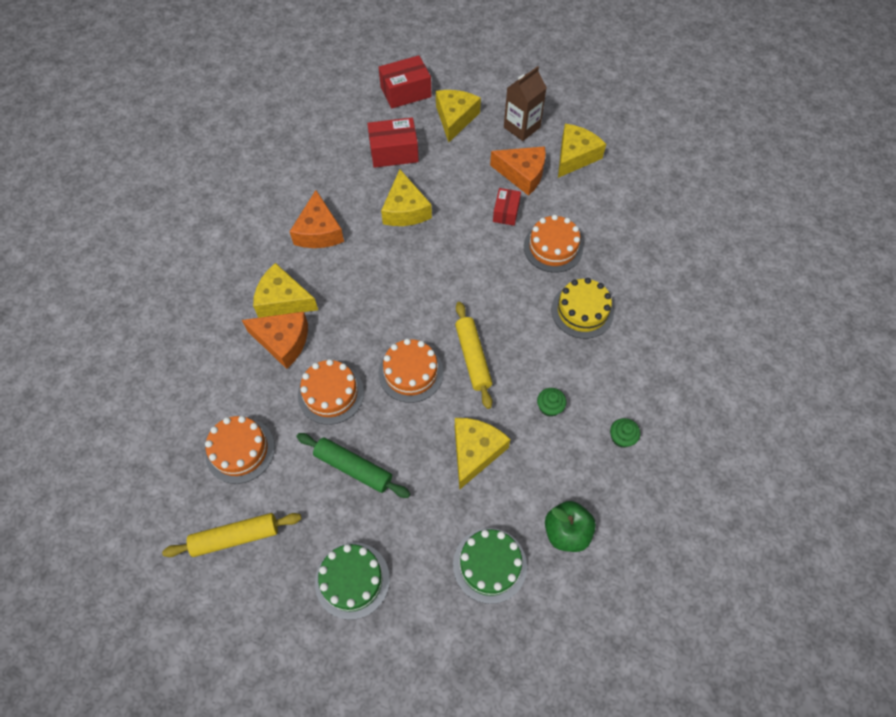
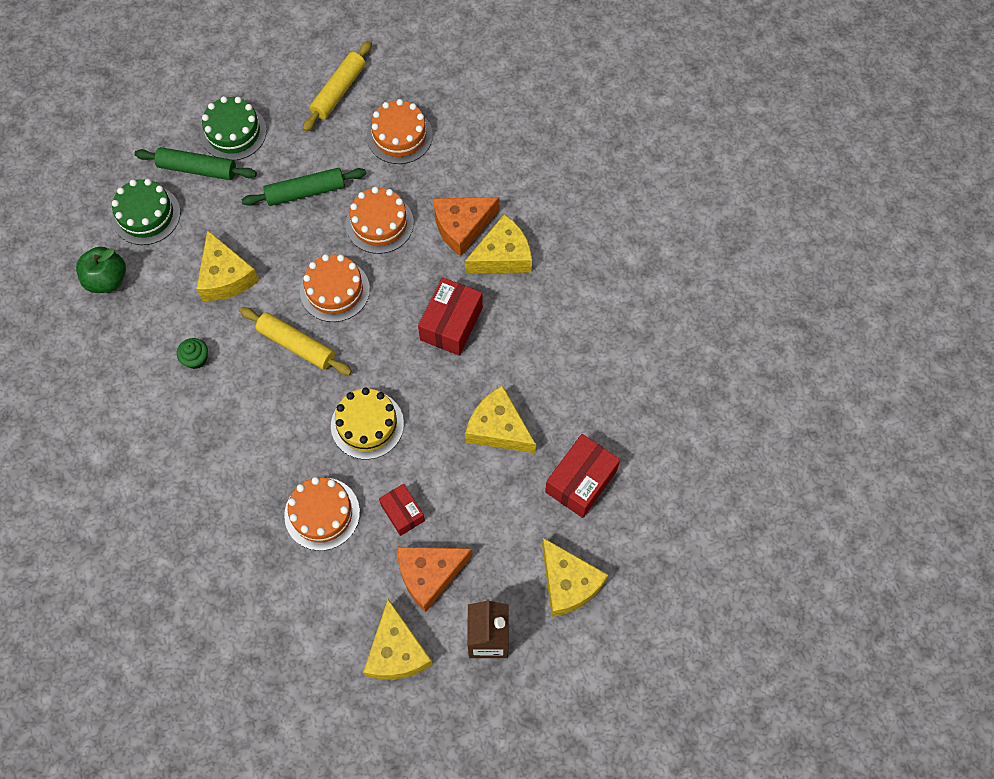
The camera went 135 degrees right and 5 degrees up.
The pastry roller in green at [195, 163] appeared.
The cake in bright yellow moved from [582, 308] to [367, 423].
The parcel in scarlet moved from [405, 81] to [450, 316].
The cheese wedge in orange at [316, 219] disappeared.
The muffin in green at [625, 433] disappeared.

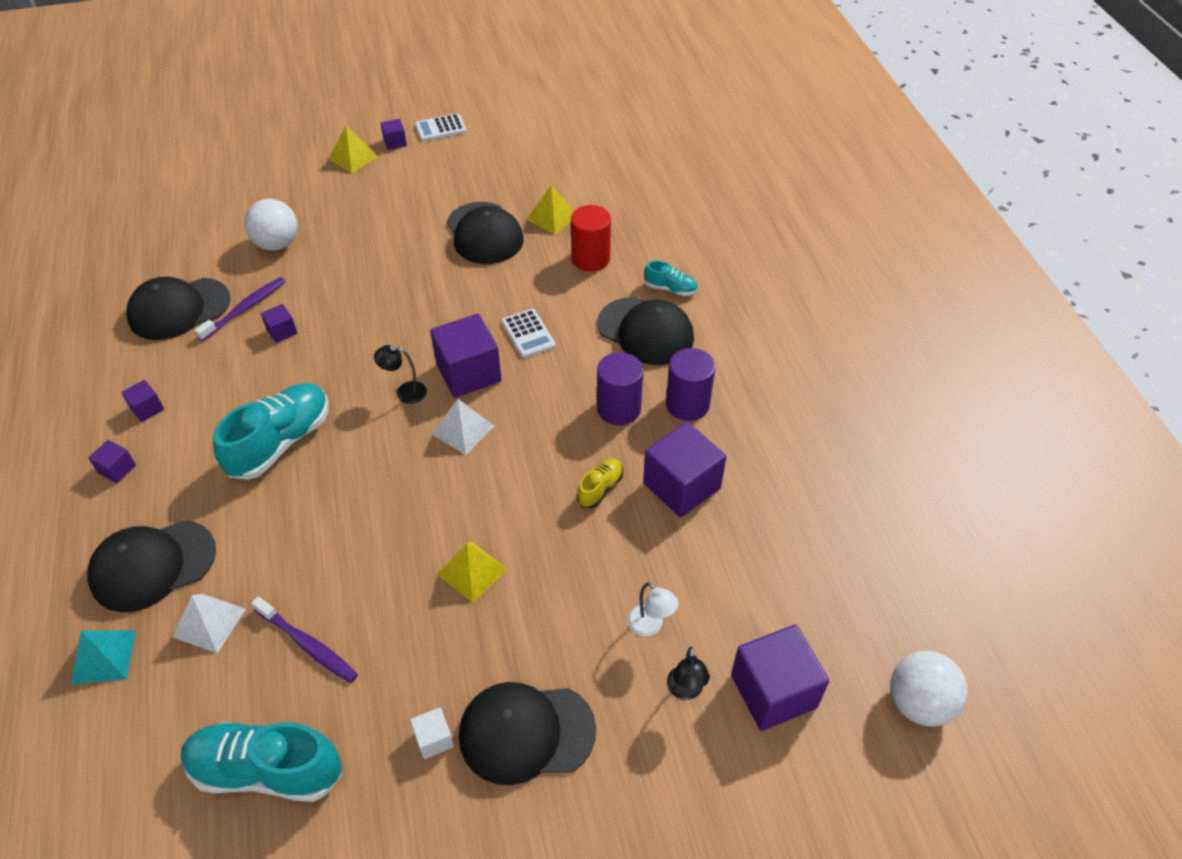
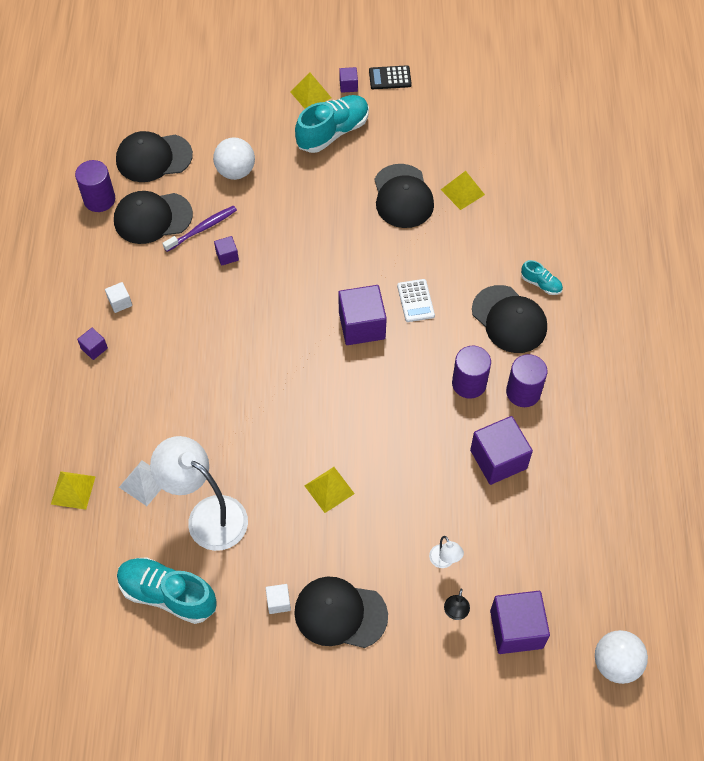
The camera went 15 degrees right and 10 degrees up.
The pyramid in turquoise at [103, 657] became the pyramid in bright yellow at [73, 490].
The cylinder in purple at [95, 186] appeared.
The block in purple at [142, 401] became the block in white at [118, 297].
The cap in black moved from [151, 566] to [154, 156].
The tooth brush in purple at [304, 639] was replaced by the reading lamp in white at [199, 493].
The shoe in turquoise moved from [271, 431] to [332, 124].
The pocket calculator in white at [441, 127] became the pocket calculator in black at [390, 77].
The reading lamp in black at [400, 374] disappeared.
The pyramid in white at [463, 427] disappeared.
The cylinder in scarlet at [591, 238] disappeared.
The shoe in bright yellow at [600, 483] disappeared.

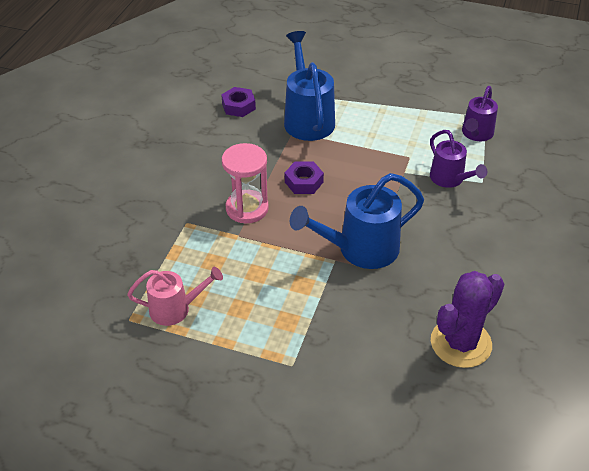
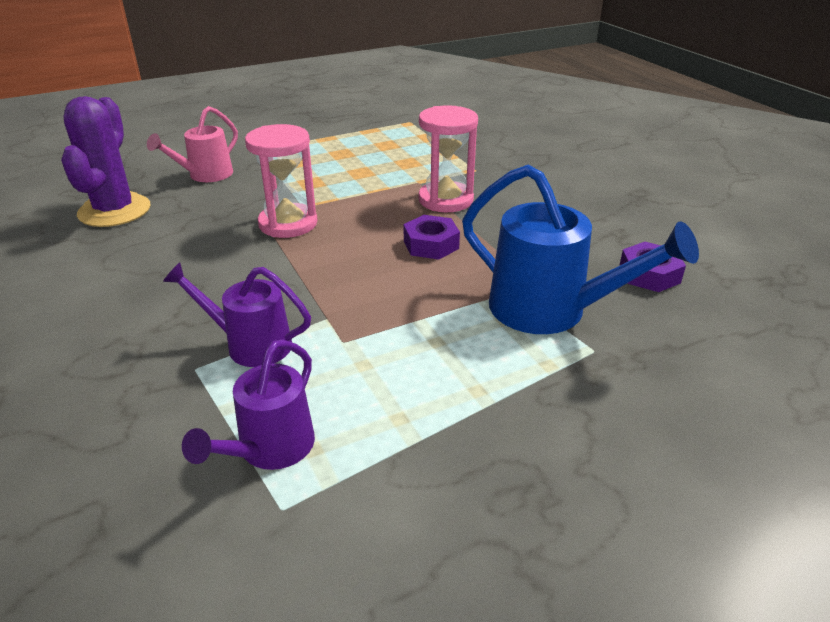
The camera went 135 degrees right and 10 degrees down.
The watering pot in rose-pink moved from [175, 296] to [192, 144].
The watering pot in purple at [480, 113] turned 135 degrees counterclockwise.
The watering pot in royal blue at [357, 221] was replaced by the sandglass in rose-pink at [281, 181].

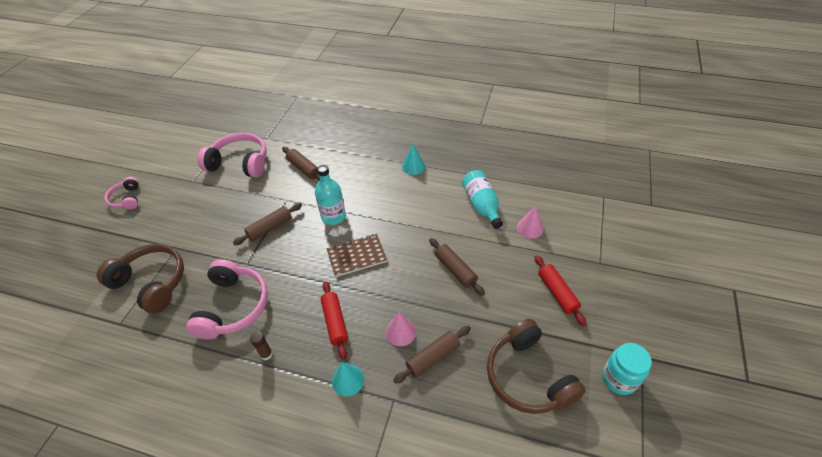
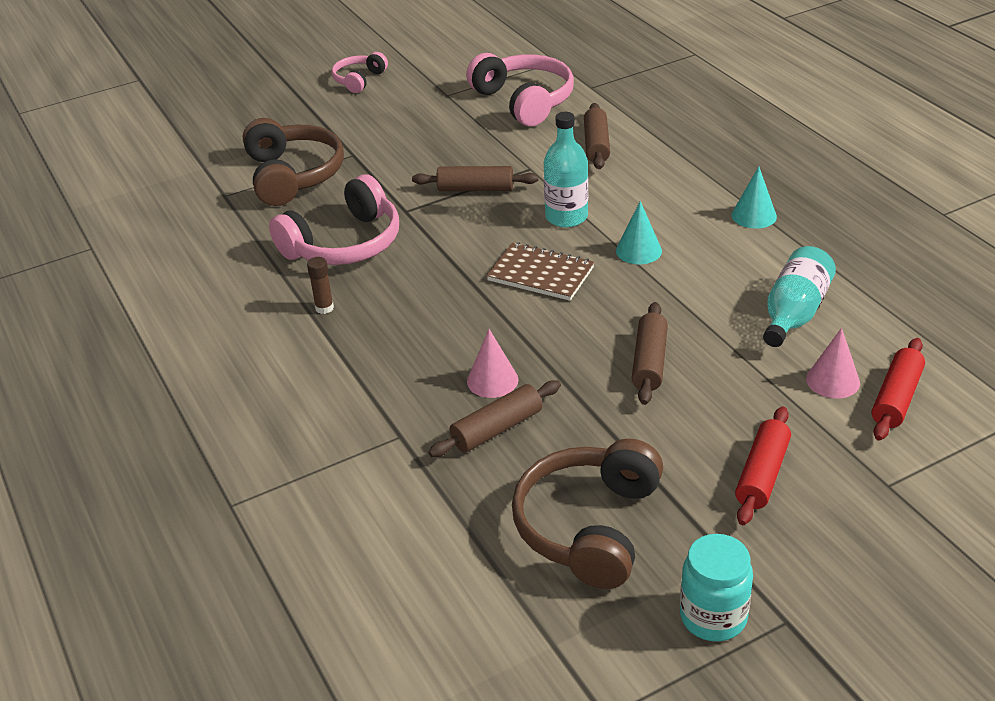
The camera went 45 degrees right and 10 degrees down.
The pastry roller in brown at [432, 355] turned 45 degrees counterclockwise.
The cone shape in turquoise moved from [348, 379] to [639, 232].
The pastry roller in scarlet moved from [334, 320] to [898, 389].

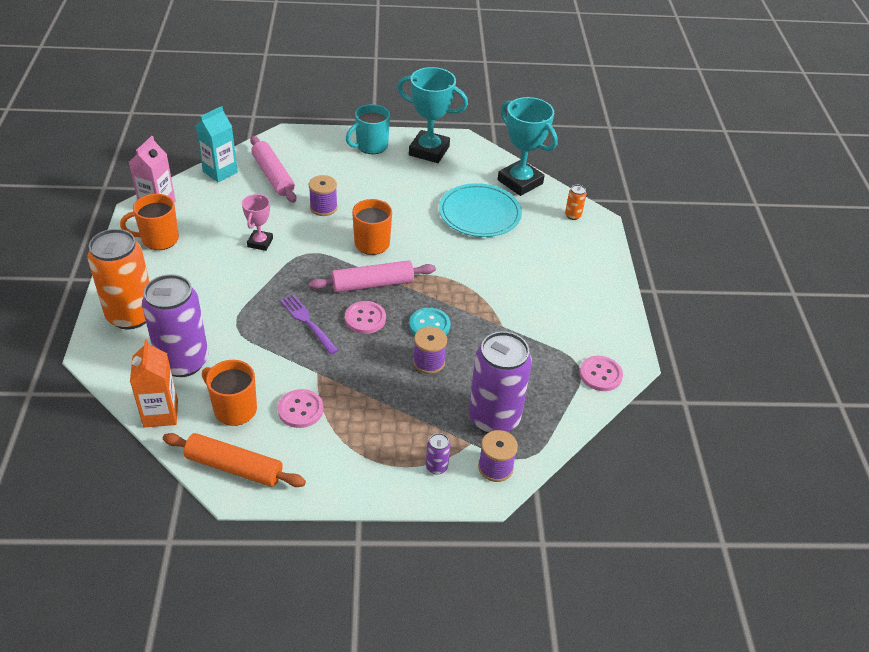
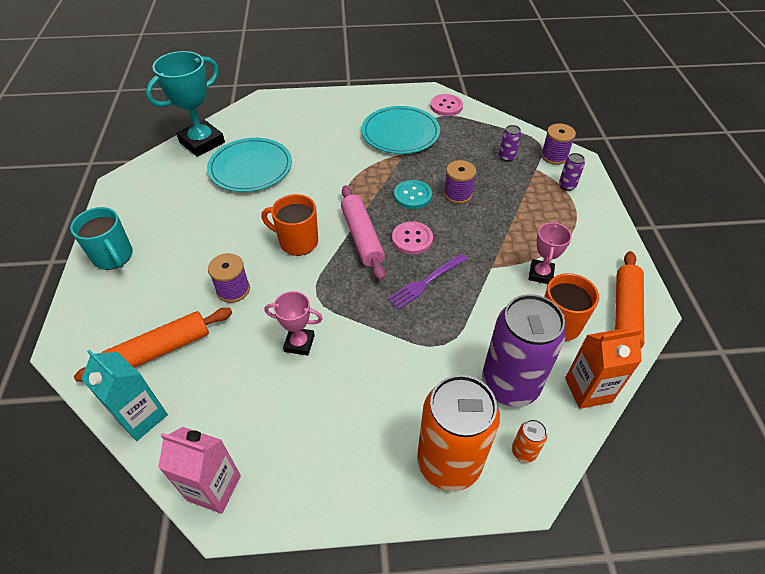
The camera went 90 degrees left and 5 degrees up.
The pastry roller in rose-pink at [273, 169] became the pastry roller in orange at [153, 344].
The flat dish in turquoise at [401, 130] appeared.
The tin in purple at [500, 382] changed to 0.40 times the size.
The tin in orange moved from [576, 202] to [529, 441].
The shirt button in rose-pink at [300, 408] was replaced by the award cup in rose-pink at [550, 252].
The mug in orange at [149, 222] disappeared.
The award cup in turquoise at [432, 115] disappeared.

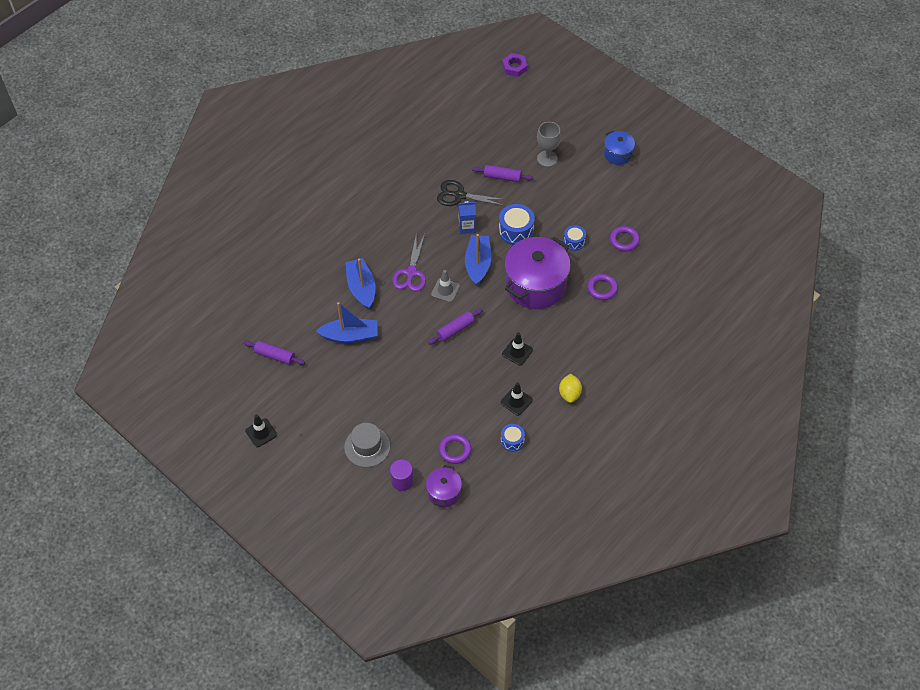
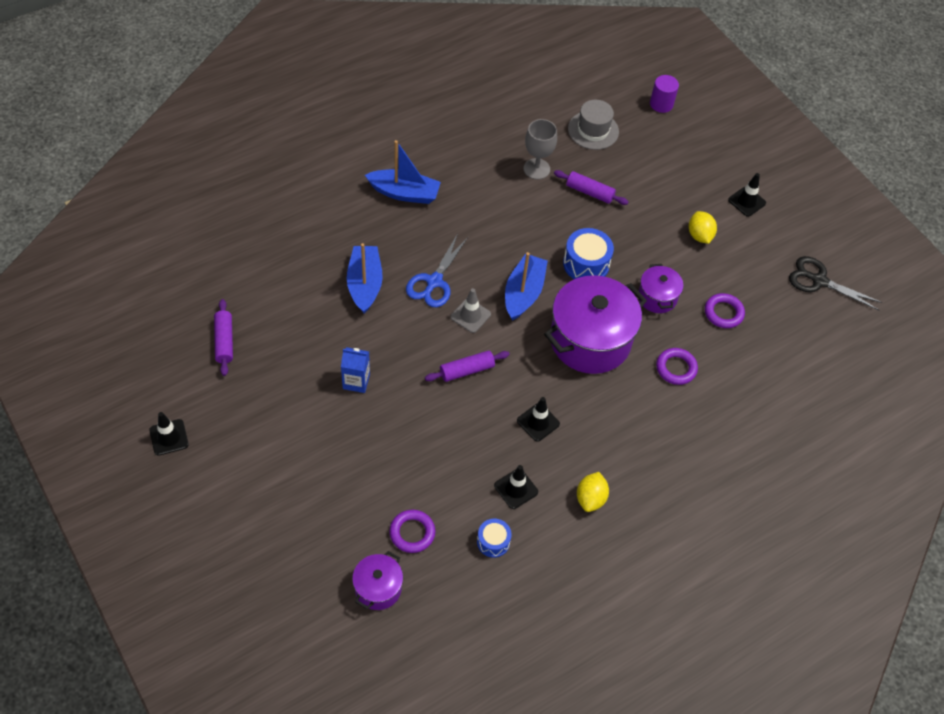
The camera went 10 degrees right and 0 degrees up.
The pastry roller in purple at [274, 353] turned 45 degrees clockwise.
The juice carton in royal blue moved from [467, 217] to [355, 370].
The boat in royal blue moved from [347, 322] to [403, 172].
The shears in purple at [409, 263] became the shears in royal blue at [437, 271].
The chalice in grey moved from [549, 144] to [540, 149].
The hat in grey moved from [367, 445] to [593, 125].
The toy drum in royal blue at [575, 238] was replaced by the cooking pot in purple at [661, 288].
The cylinder in purple moved from [401, 475] to [664, 94].
The lemon in bright yellow at [703, 227] appeared.
The cooking pot in royal blue at [619, 148] was replaced by the safety cone in black at [747, 195].
The shears in black moved from [472, 193] to [836, 283].
The hexagon nut in purple at [515, 65] disappeared.

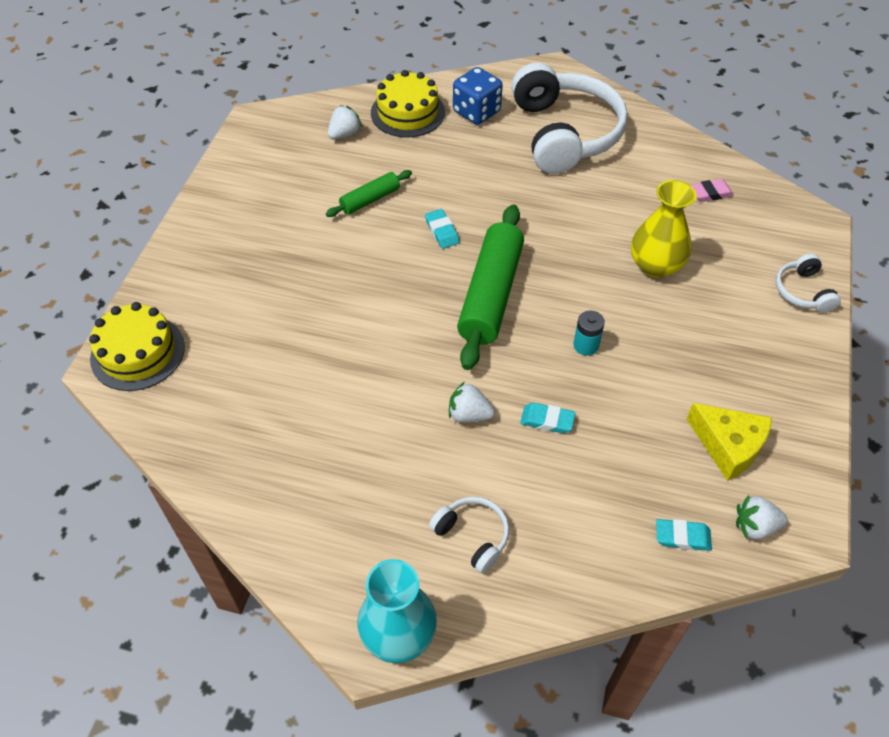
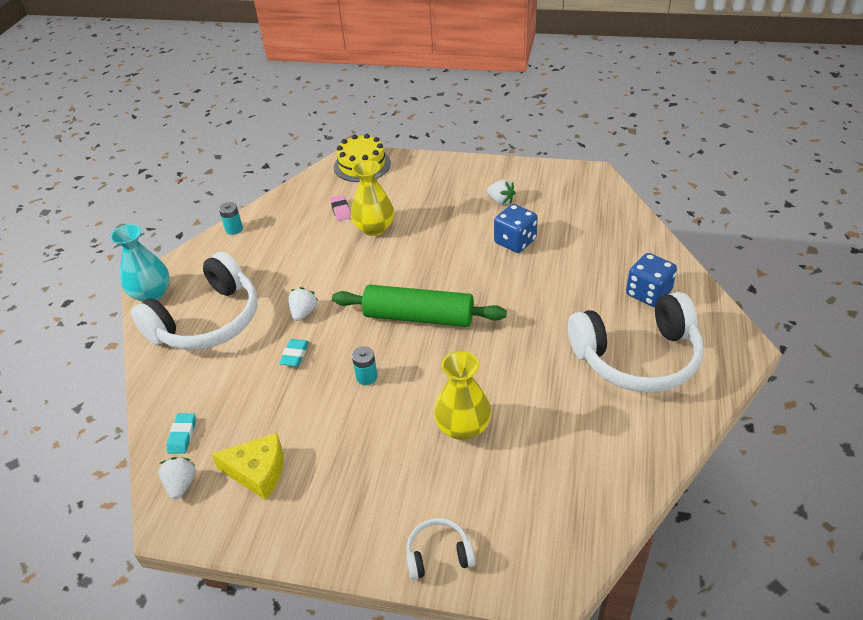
The camera went 90 degrees right and 10 degrees down.
The over-ear headphones in white at [469, 535] changed to 2.27 times the size.
The cheese wedge in bright yellow at [729, 442] turned 120 degrees counterclockwise.
The AA battery in turquoise at [231, 218] appeared.
The pencil eraser in rose-pink moved from [712, 190] to [340, 208].
The flower vase in bright yellow at [372, 198] appeared.
The toy strawberry in white moved from [345, 122] to [501, 192].
The pastry roller in green at [369, 193] was replaced by the die in royal blue at [516, 228].
The cake in bright yellow at [408, 104] disappeared.
The pencil eraser in turquoise at [442, 229] disappeared.

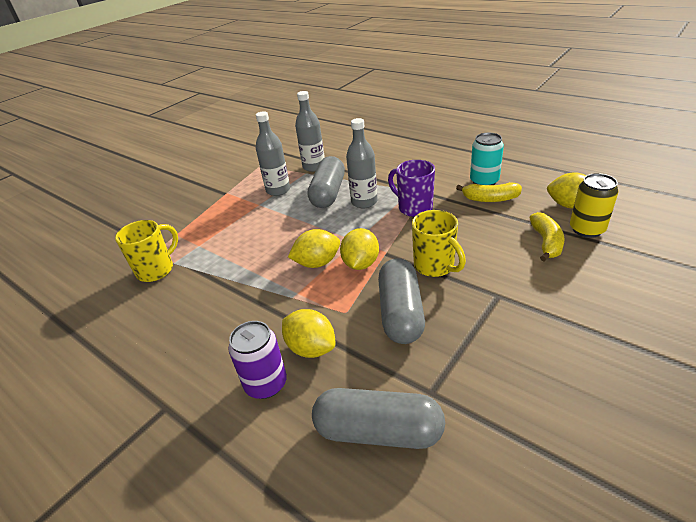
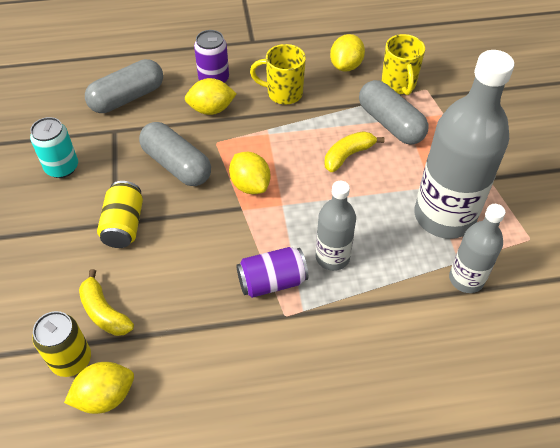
The camera went 130 degrees right and 15 degrees up.
The tin in turquoise moved from [487, 159] to [54, 147].
The tin in bright yellow at [120, 214] appeared.
The mug in purple at [411, 188] was replaced by the tin in purple at [272, 272].
The mug in bright yellow moved from [439, 243] to [278, 74].
The toy banana in bright yellow moved from [489, 192] to [354, 151].
The lemon in bright yellow moved from [314, 248] to [347, 53].
The capsule in grey moved from [326, 182] to [394, 112].
The drink bottle in grey at [273, 153] changed to 1.86 times the size.

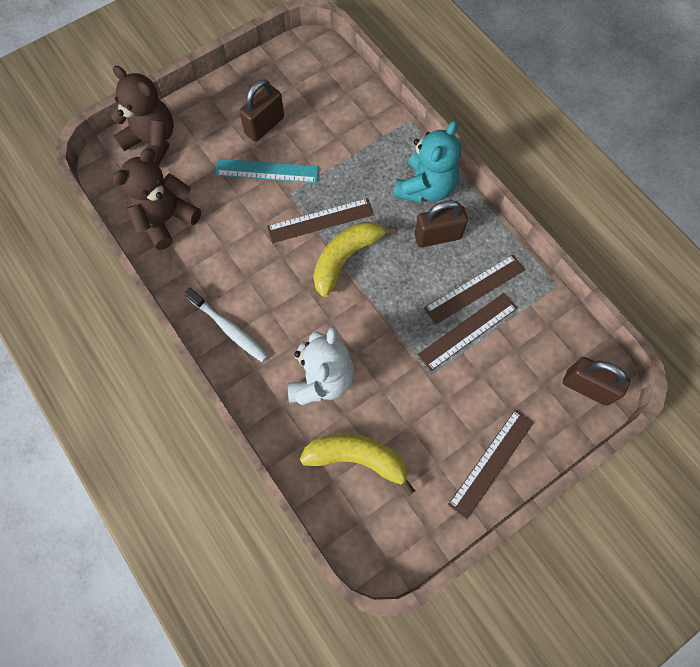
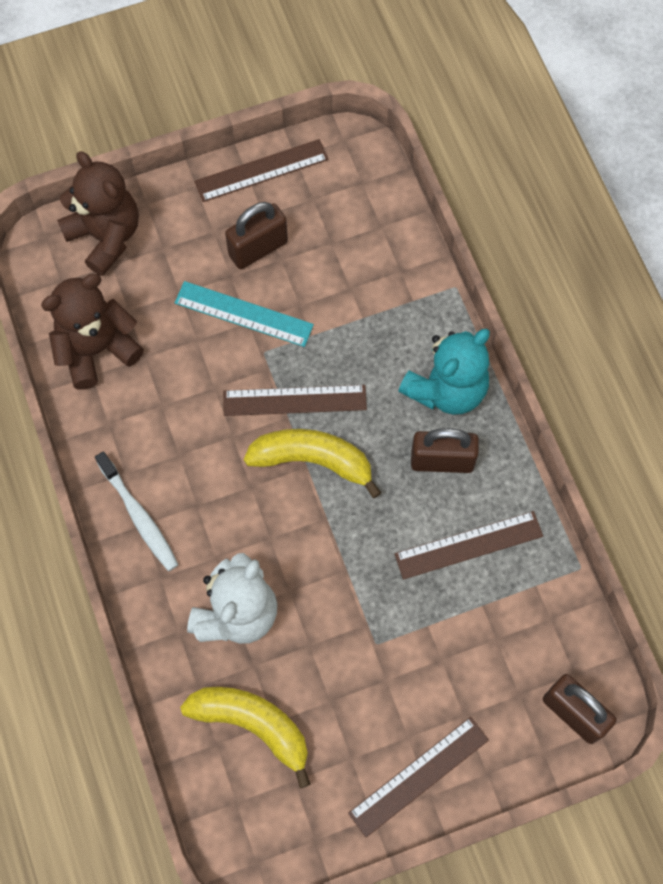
The camera went 15 degrees right and 0 degrees up.
The measuring stick in brown moved from [467, 332] to [261, 170].
The toy banana in bright yellow at [355, 259] turned 45 degrees clockwise.

